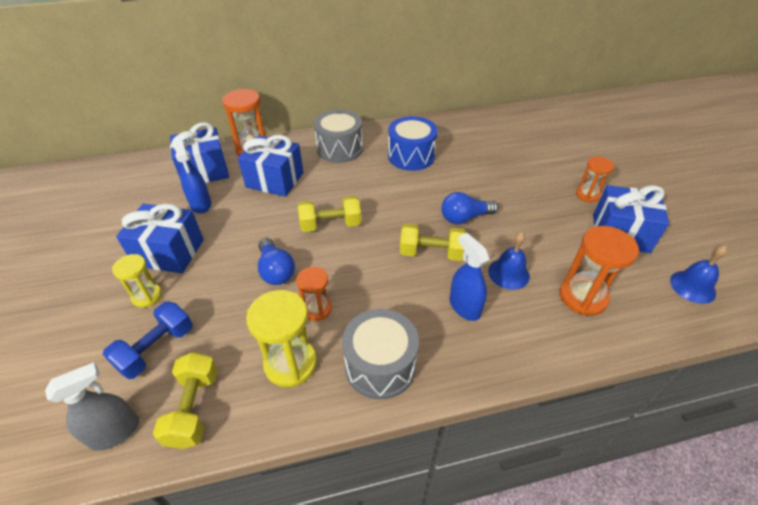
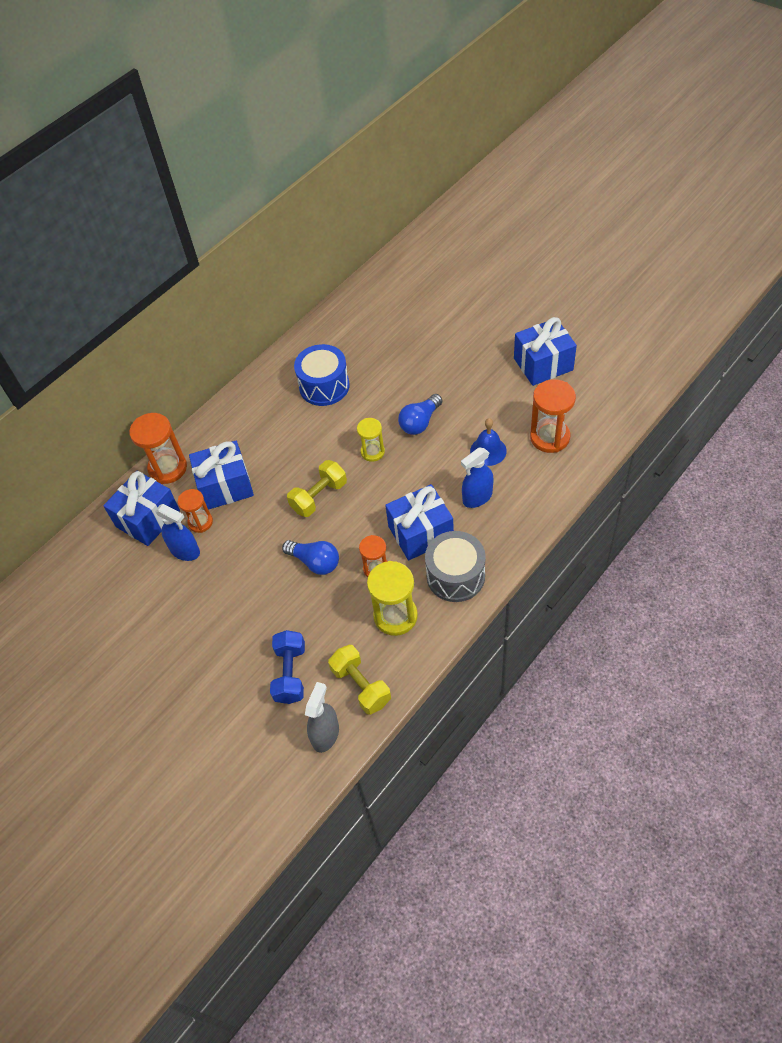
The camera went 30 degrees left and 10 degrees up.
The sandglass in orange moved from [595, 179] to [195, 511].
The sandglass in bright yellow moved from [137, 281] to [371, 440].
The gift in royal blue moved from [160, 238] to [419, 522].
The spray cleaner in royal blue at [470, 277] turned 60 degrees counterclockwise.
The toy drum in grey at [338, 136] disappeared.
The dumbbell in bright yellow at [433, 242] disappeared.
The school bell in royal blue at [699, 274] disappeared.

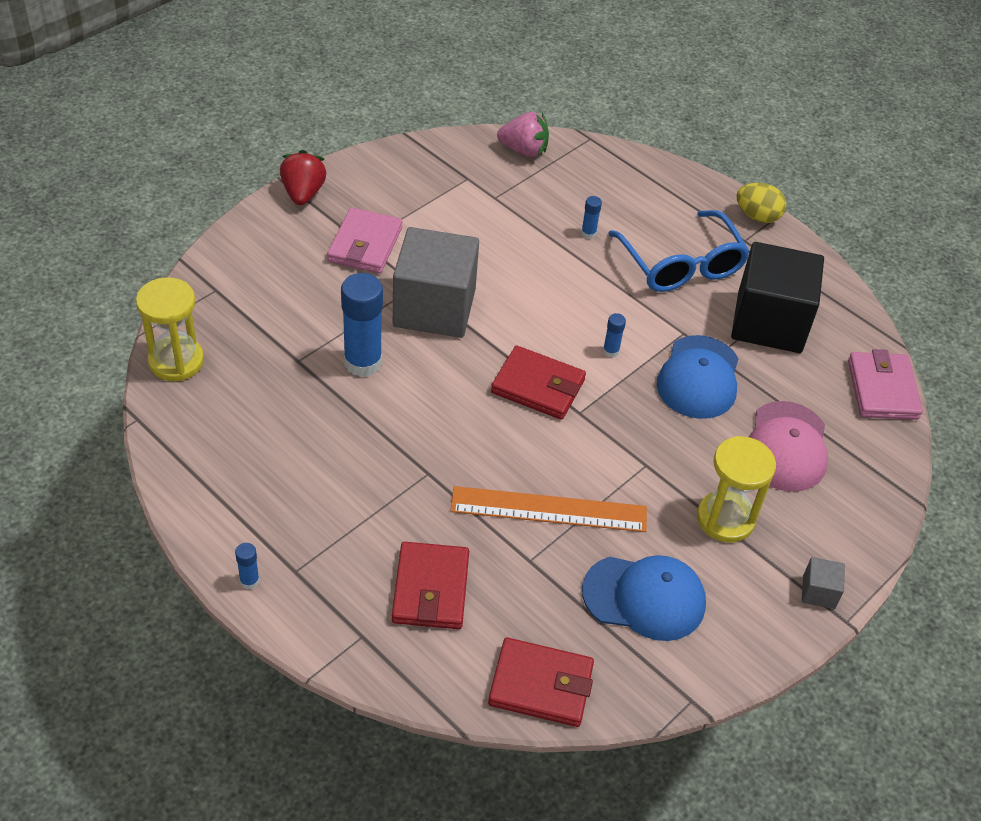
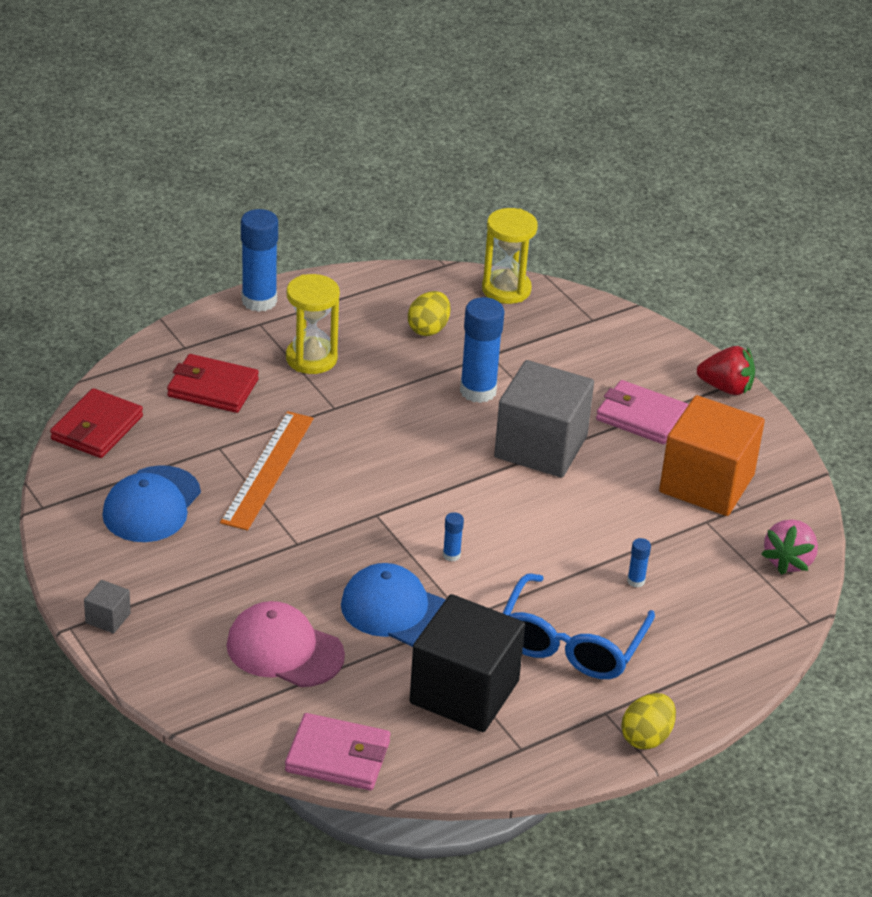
The camera went 105 degrees right and 10 degrees down.
The glue in royal blue at [247, 566] changed to 2.25 times the size.
The sandglass in bright yellow moved from [736, 489] to [313, 324].
The toy egg in bright yellow at [429, 313] appeared.
The spectacles in royal blue at [679, 251] turned 60 degrees counterclockwise.
The block in orange at [712, 455] appeared.
The card wallet in scarlet at [538, 383] disappeared.

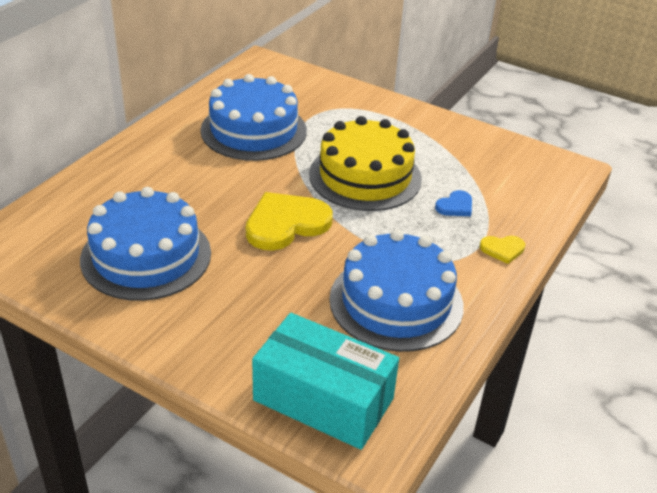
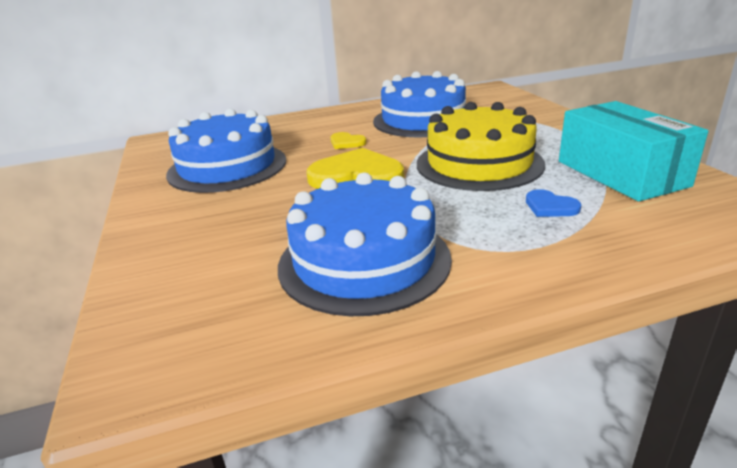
The camera went 45 degrees right and 10 degrees down.
The heart shape in bright yellow moved from [502, 250] to [348, 140].
The heart shape in royal blue at [453, 203] turned 45 degrees clockwise.
The parcel in turquoise moved from [325, 381] to [633, 151].

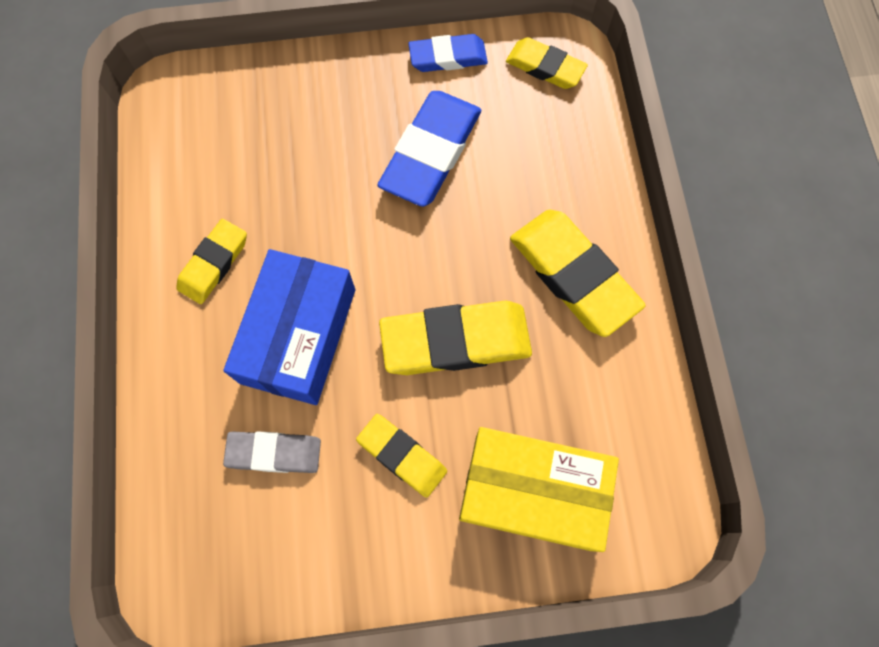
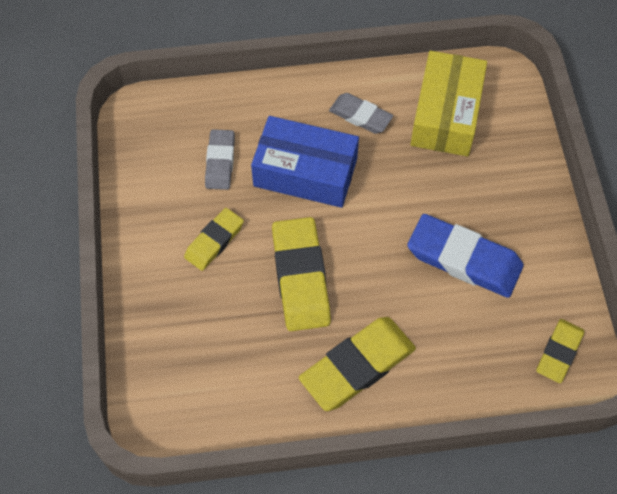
The camera went 90 degrees right and 10 degrees down.
The pencil eraser in bright yellow at [211, 261] became the pencil eraser in grey at [361, 113].
The parcel in bright yellow moved from [539, 489] to [448, 103].
The pencil eraser in royal blue at [448, 53] disappeared.

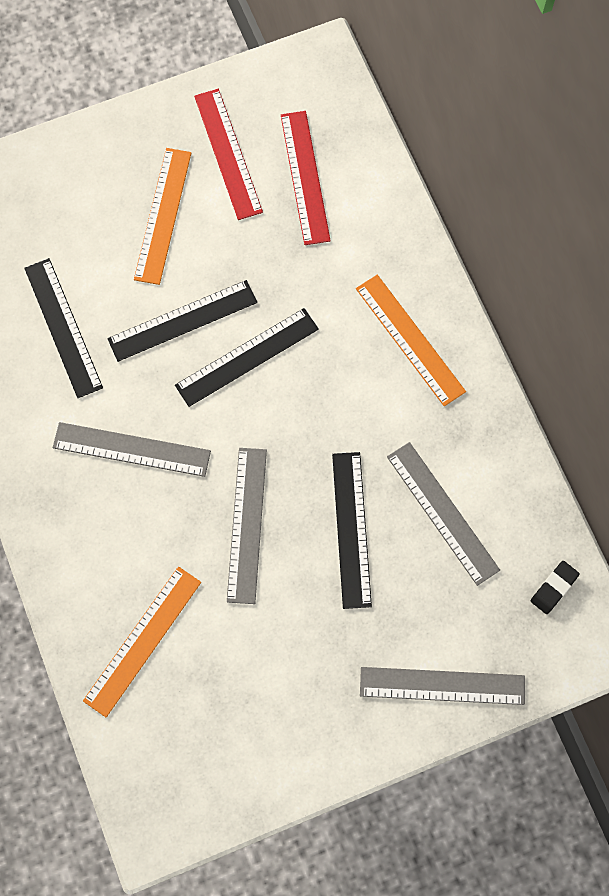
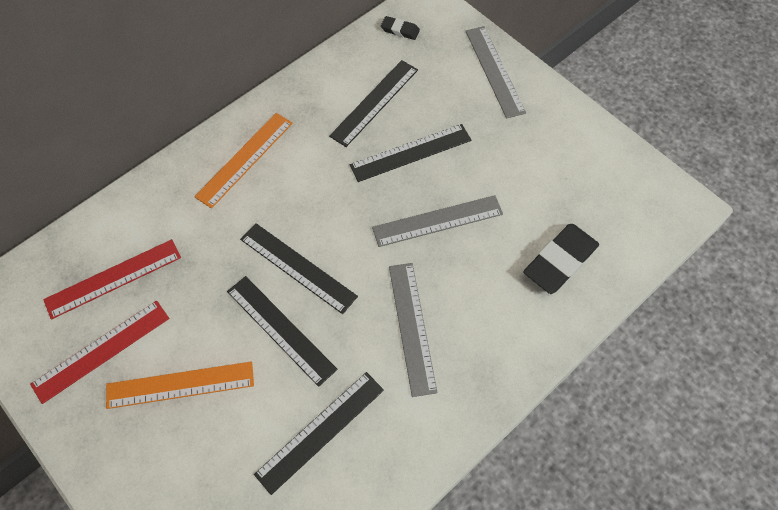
The camera went 110 degrees left and 10 degrees down.
The measuring stick in grey at [443, 514] became the measuring stick in black at [373, 103].
The measuring stick in orange at [142, 642] was replaced by the pencil eraser in black at [561, 259].

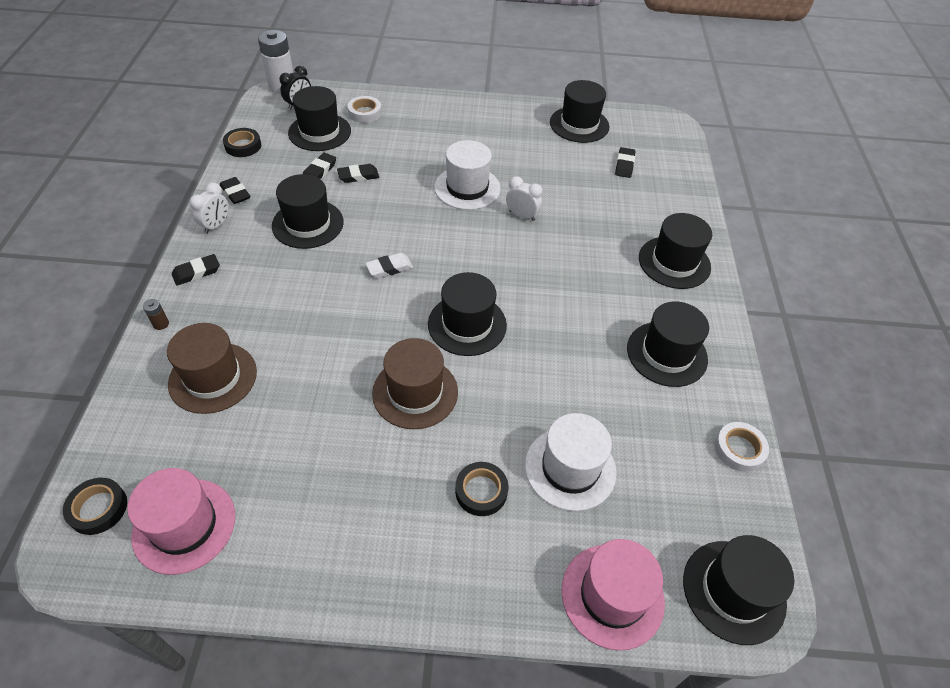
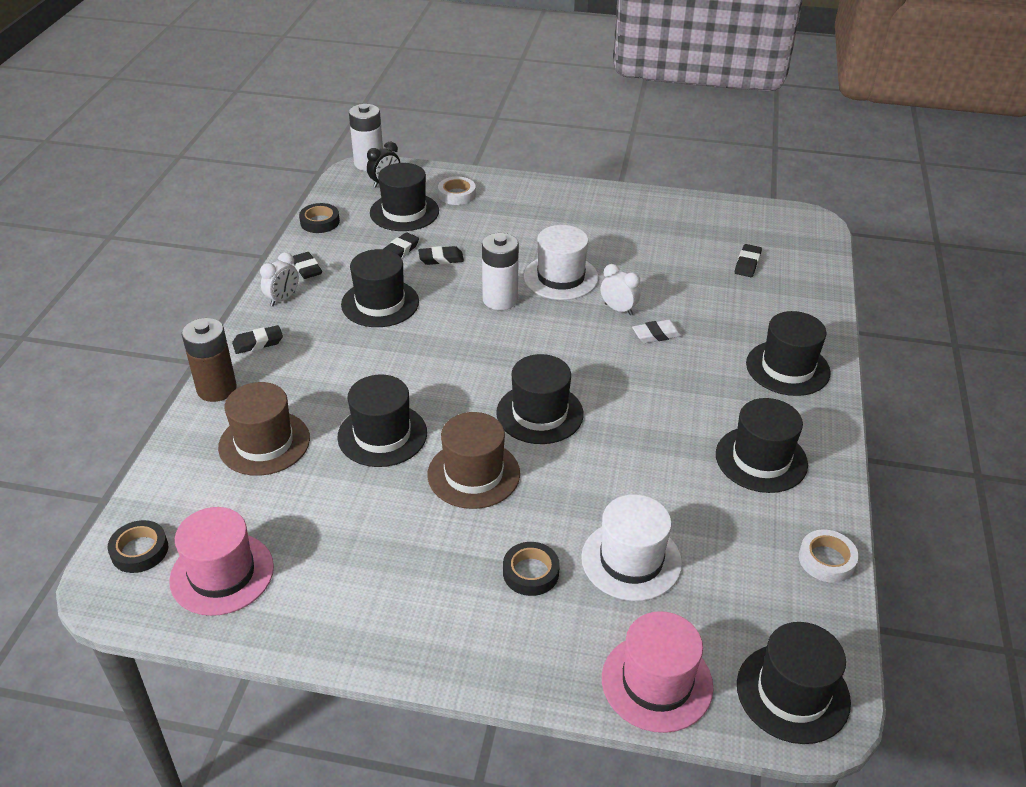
The camera went 10 degrees right and 10 degrees down.
The AA battery in brown at [156, 314] changed to 2.41 times the size.
The hat in black moved from [579, 111] to [382, 420].
The AA battery in white at [500, 271] appeared.
The pencil eraser in white moved from [389, 265] to [657, 331].

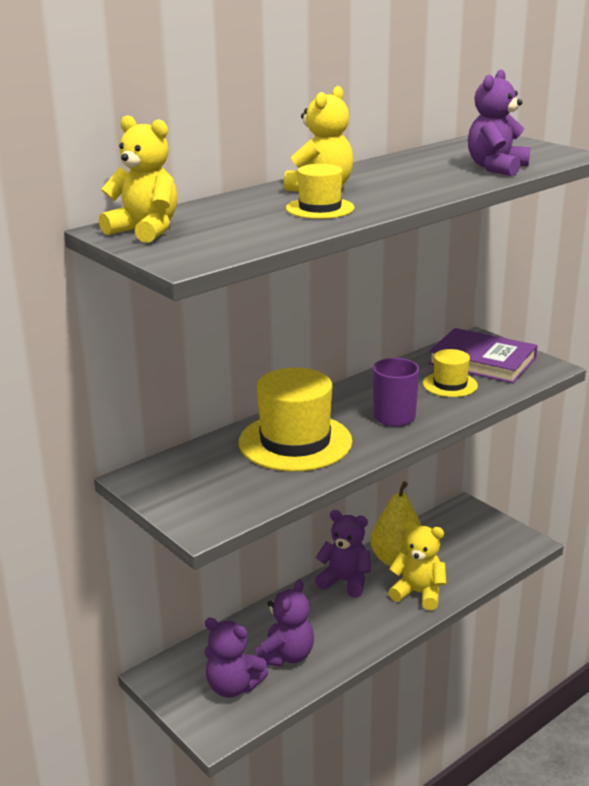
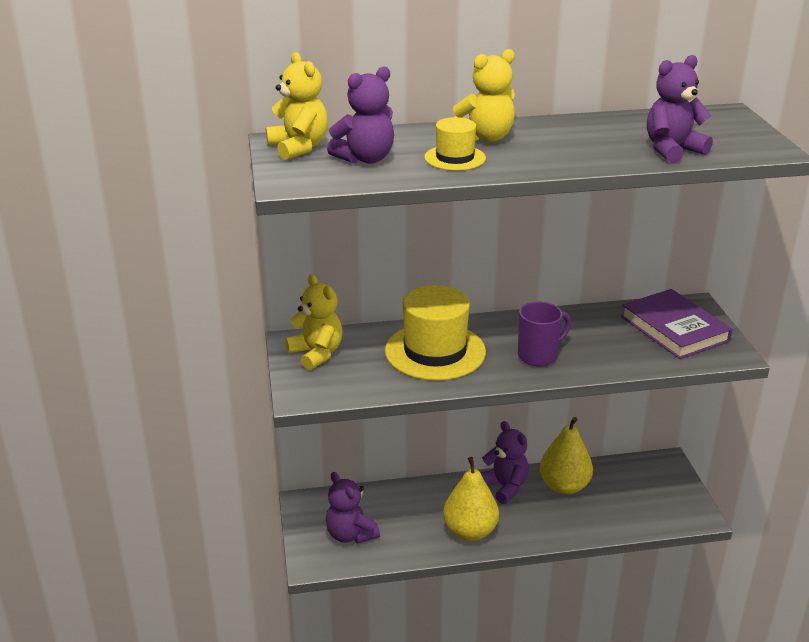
The camera went 30 degrees right and 5 degrees up.
The stuffed bear in bright yellow moved from [417, 565] to [314, 322].
The stuffed bear in purple moved from [284, 623] to [360, 115].
The toy pear in bright yellow at [471, 499] appeared.
The hat in bright yellow at [450, 373] disappeared.

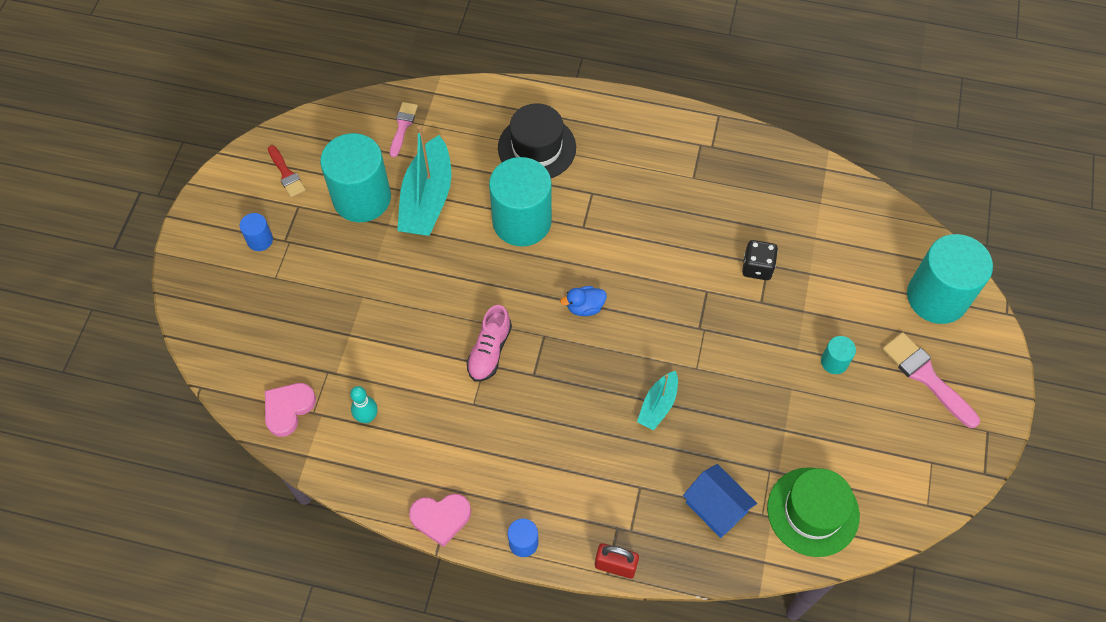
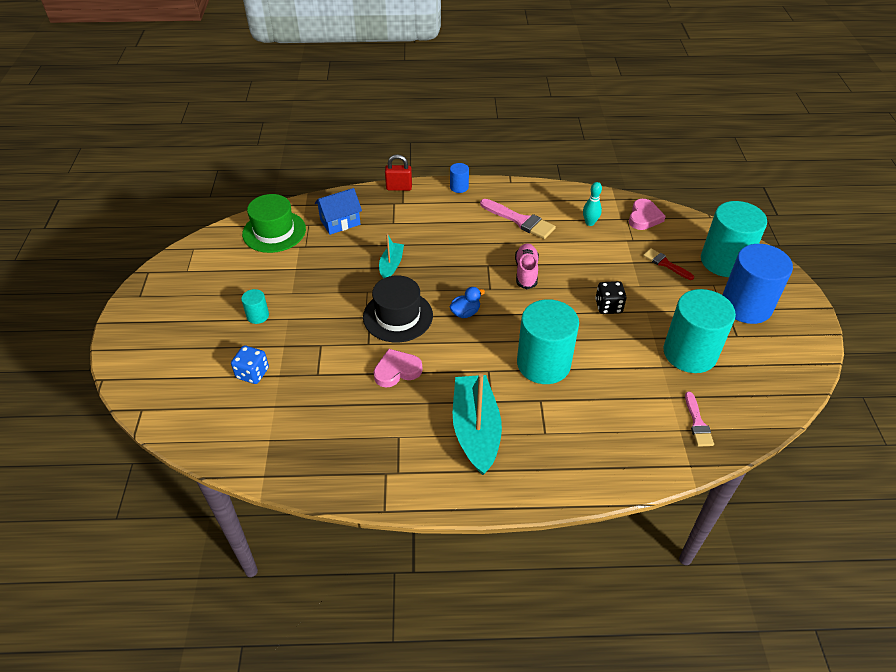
The camera went 165 degrees right and 15 degrees down.
The die in royal blue at [250, 364] appeared.
The cottage in royal blue at [720, 501] turned 60 degrees counterclockwise.
The hat in black moved from [537, 140] to [398, 308].
The heart shape in rose-pink moved from [440, 520] to [398, 368].
The boat in turquoise moved from [424, 180] to [477, 424].
The brush in rose-pink moved from [931, 380] to [518, 219].
The die in black moved from [760, 260] to [611, 297].
The brush in scarlet moved from [287, 171] to [668, 264].
The cylinder in turquoise moved from [950, 279] to [734, 239].
The cylinder in royal blue at [256, 232] changed to 2.29 times the size.

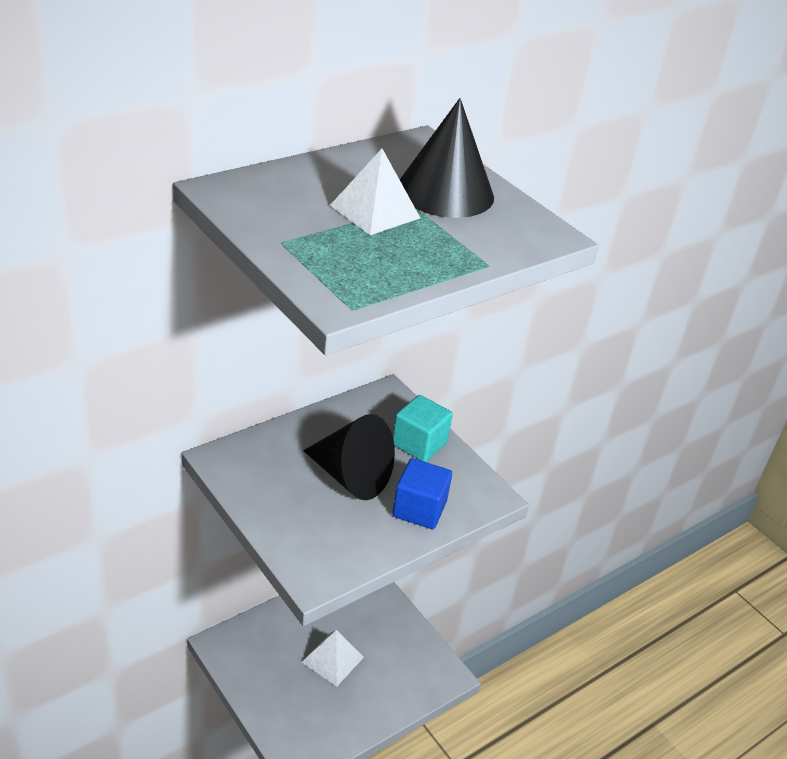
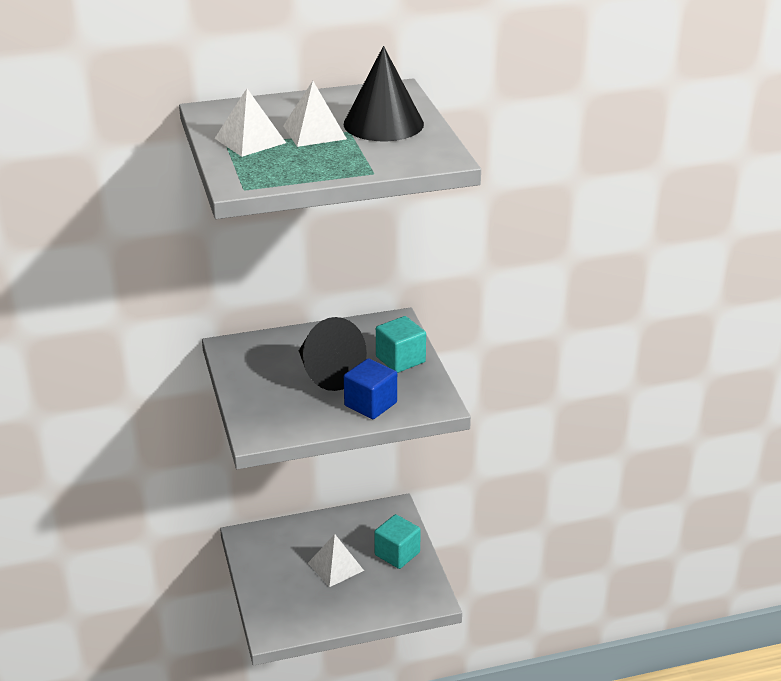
The camera went 25 degrees right and 5 degrees down.
The pyramid in white at [250, 123] appeared.
The block in turquoise at [397, 541] appeared.

